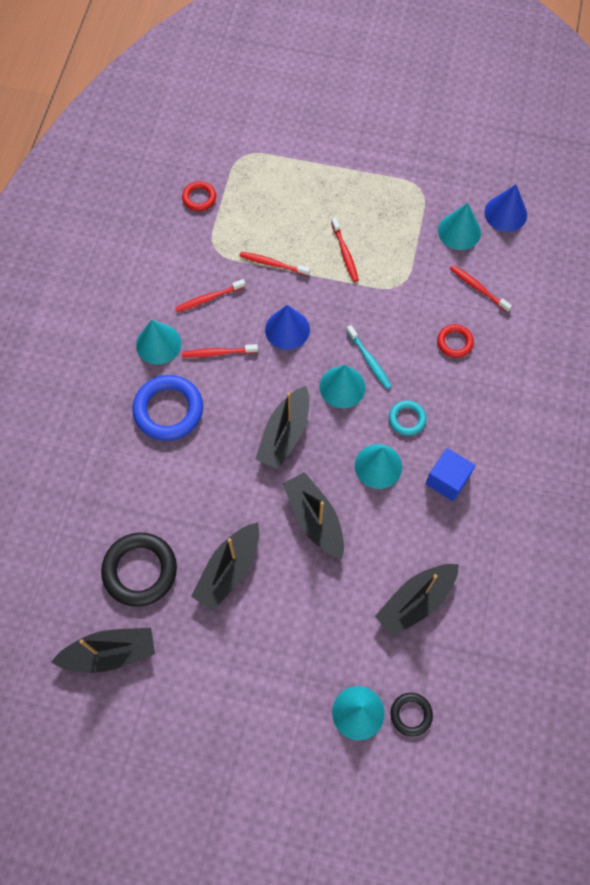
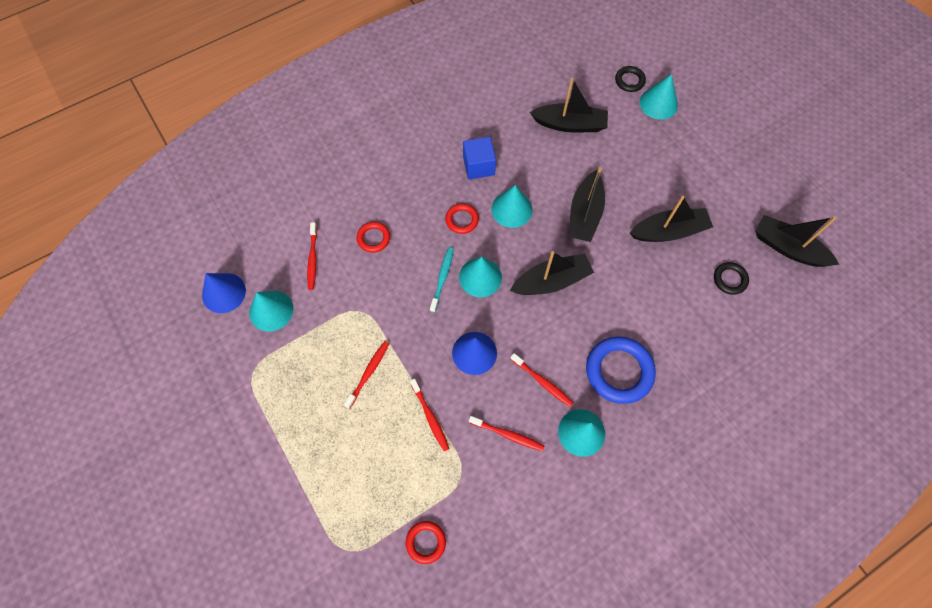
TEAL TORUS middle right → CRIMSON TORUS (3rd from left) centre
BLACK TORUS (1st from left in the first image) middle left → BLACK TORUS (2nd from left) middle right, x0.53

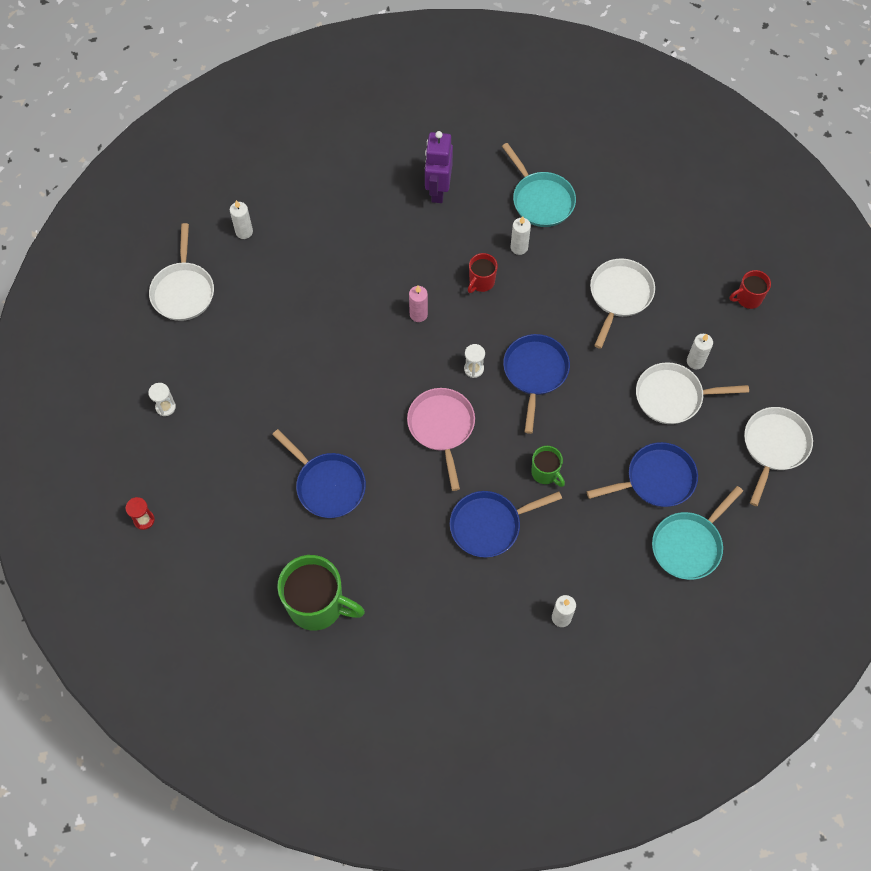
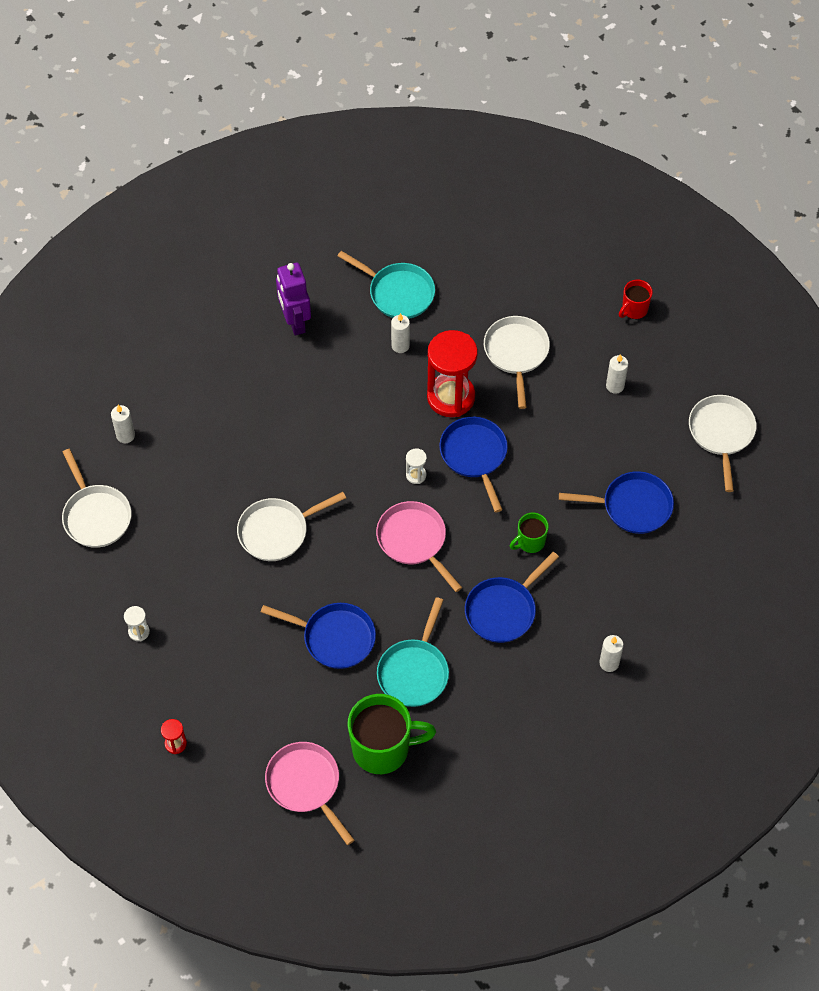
PINK WAX CANDLE centre → -
CRIMSON COFFEE MUG (1st from left) top centre → -
- → PINK PAN (1st from left) bottom centre
- → CRIMSON SANDGLASS (2nd from left) centre
PURE WHITE PAN (3rd from left in the first image) middle right → PURE WHITE PAN (2nd from left) centre, move
TEAL PAN (2nd from left) middle right → TEAL PAN (2nd from left) centre, move
LEAF-GREEN COFFEE MUG (2nd from left) centre, 120 degrees clockwise
ROYAL BLUE PAN (4th from left) middle right, 45 degrees clockwise

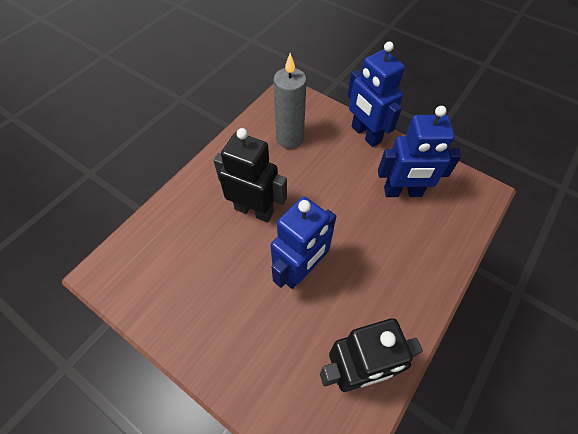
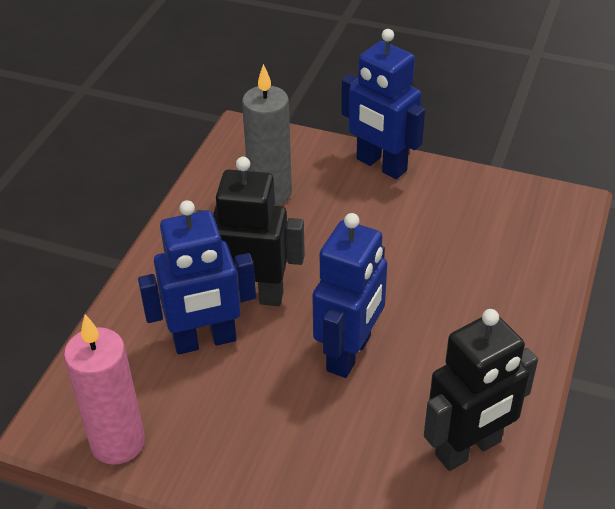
- → PINK WAX CANDLE bottom left
ROYAL BLUE ROBOT FIGURE (3rd from left in the first image) middle right → ROYAL BLUE ROBOT FIGURE (1st from left) middle left, move

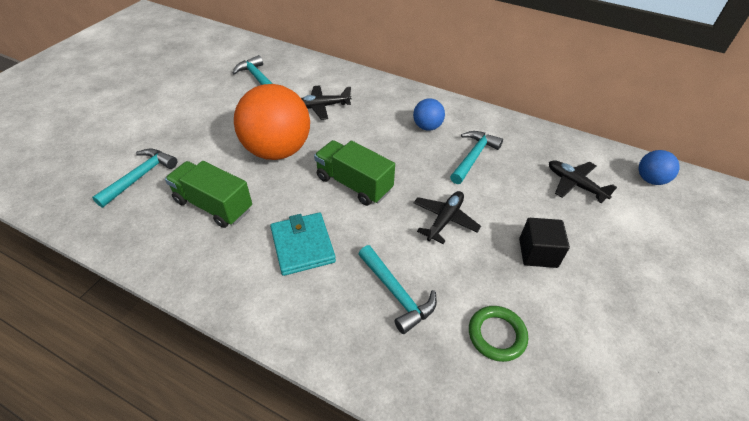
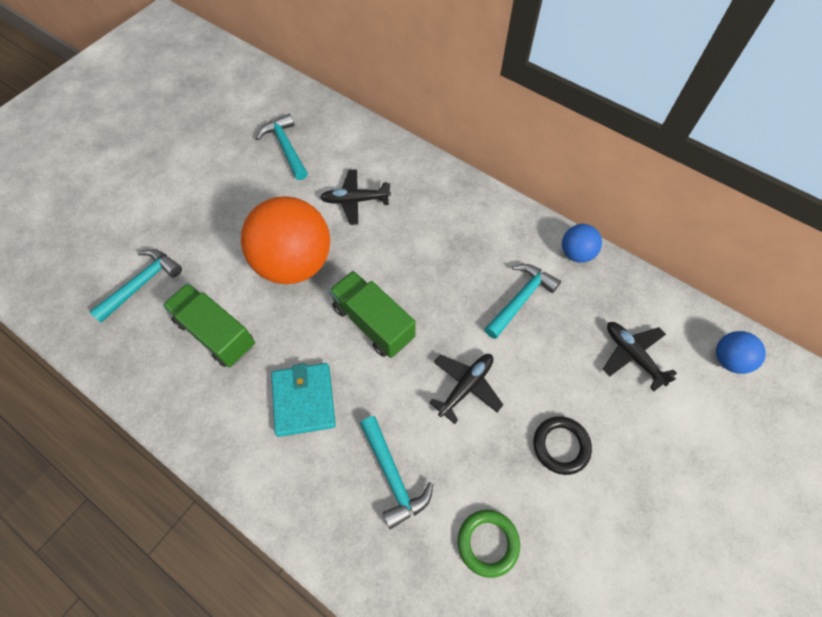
ROYAL BLUE BALL (1st from left) top centre → ROYAL BLUE BALL (1st from left) middle right, move
BLACK BLOCK middle right → BLACK TORUS bottom right

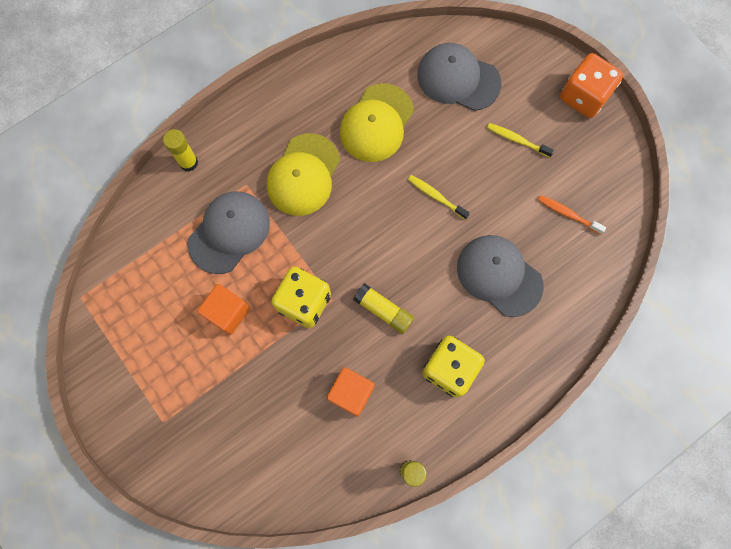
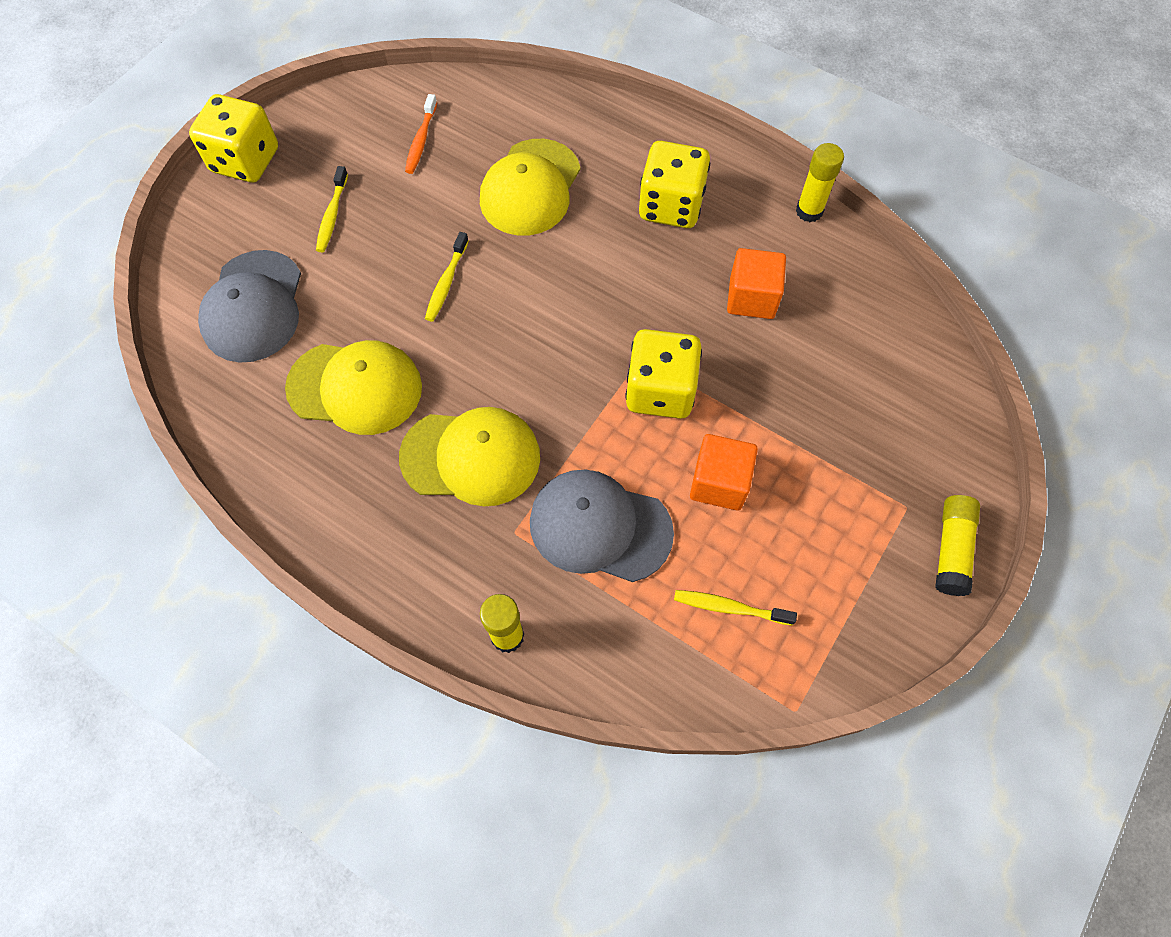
- → YELLOW DENTAL BRUSH (3rd from left) centre
YELLOW GLUE STICK (2nd from left in the first image) centre → YELLOW GLUE STICK (3rd from left) middle right, move
ASH-GREY CAP (3rd from left) middle right → YELLOW CAP (3rd from left) top centre
BRIGHT ORANGE DIE top right → YELLOW DIE (1st from left) top left

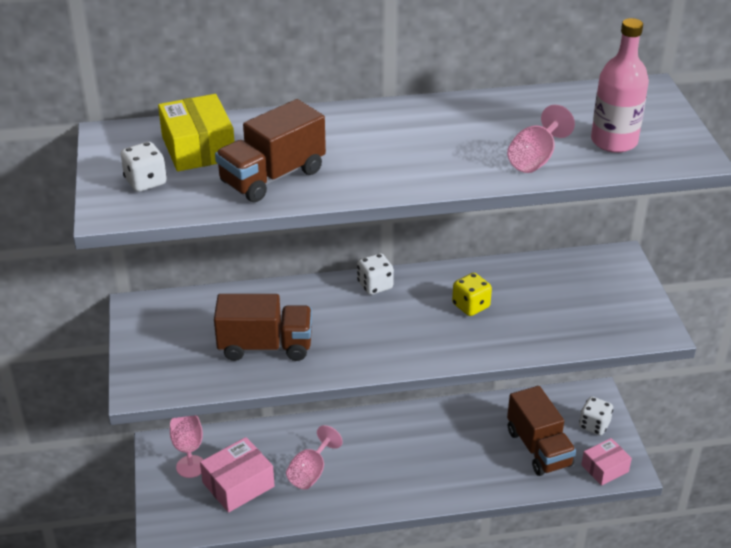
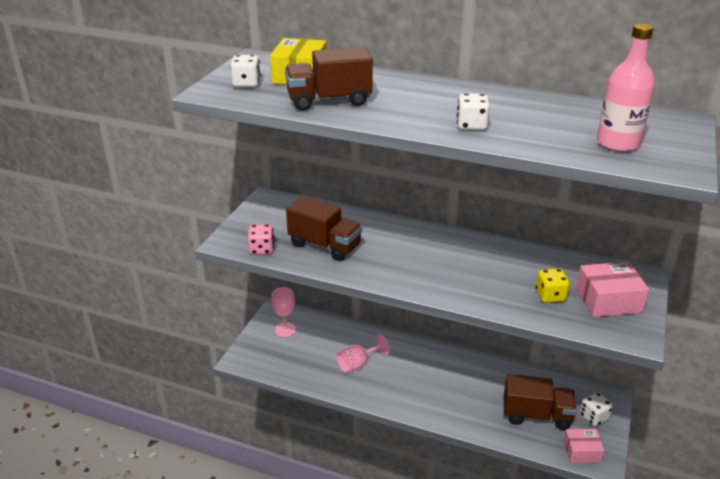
PINK WINE GLASS (3rd from left) top right → -
- → PINK DIE centre
PINK PARCEL (1st from left in the first image) bottom left → PINK PARCEL (2nd from left) middle right, move
PURE WHITE DIE (2nd from left) centre → PURE WHITE DIE (2nd from left) top centre, move
YELLOW DIE centre → YELLOW DIE middle right, move
RUSSET LORRY (3rd from left) bottom right, 90 degrees counterclockwise

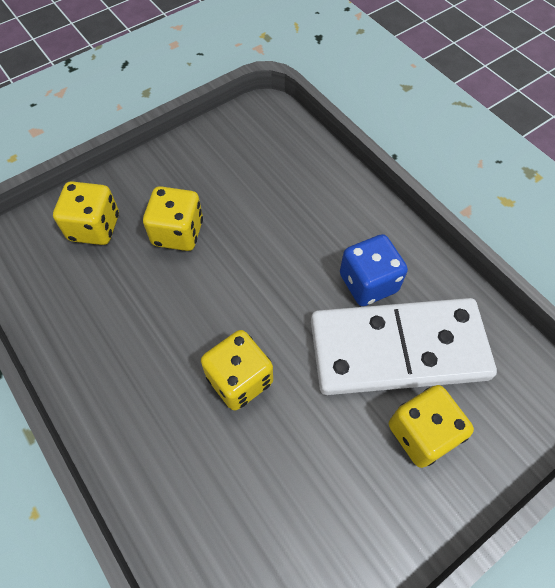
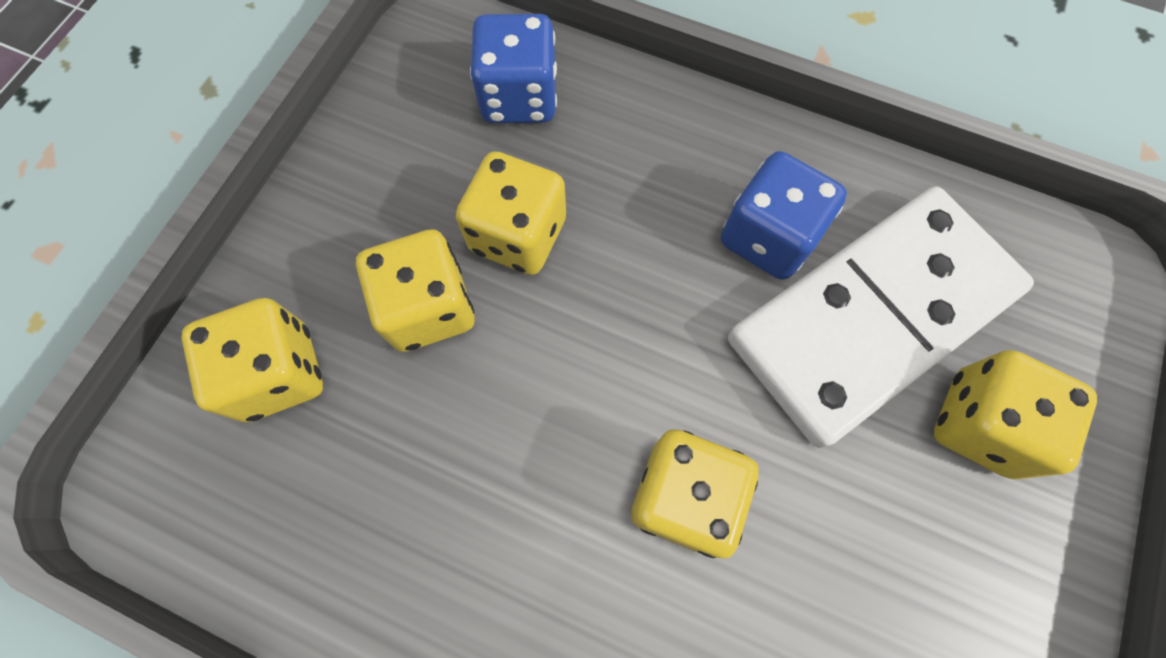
- → YELLOW DIE (3rd from left) top centre
- → ROYAL BLUE DIE (1st from left) top centre

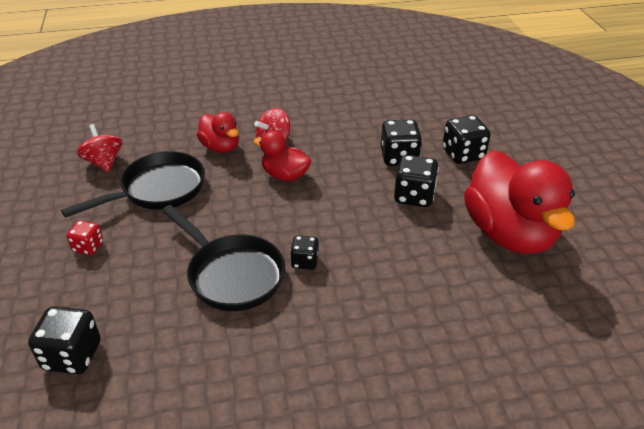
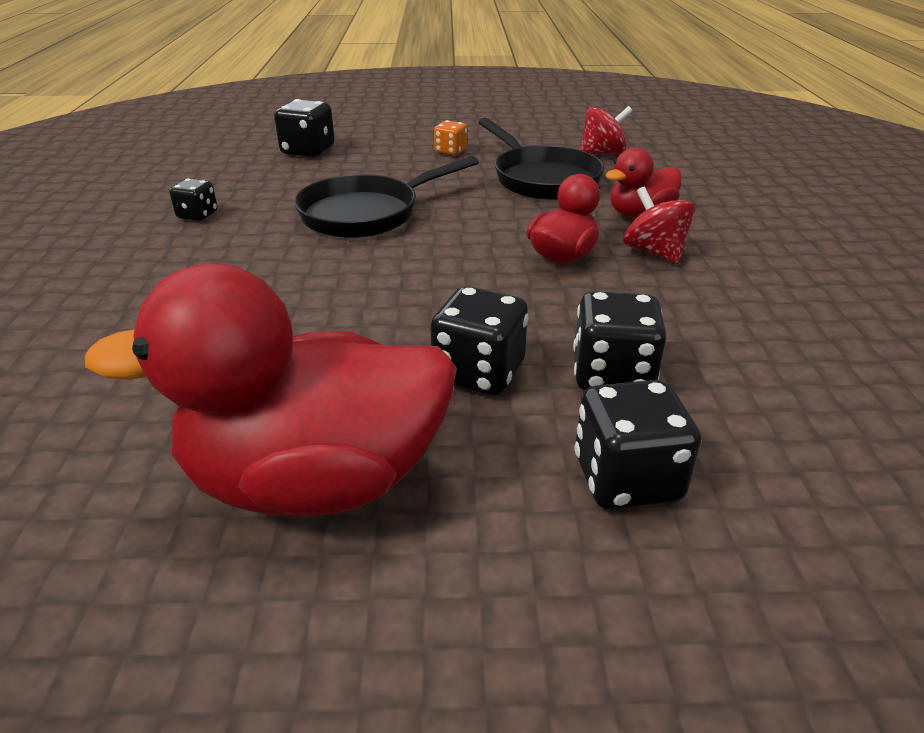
BLACK DIE (2nd from left in the first image) centre → BLACK DIE (1st from left) top left, move
CRIMSON DIE middle left → BRIGHT ORANGE DIE top centre

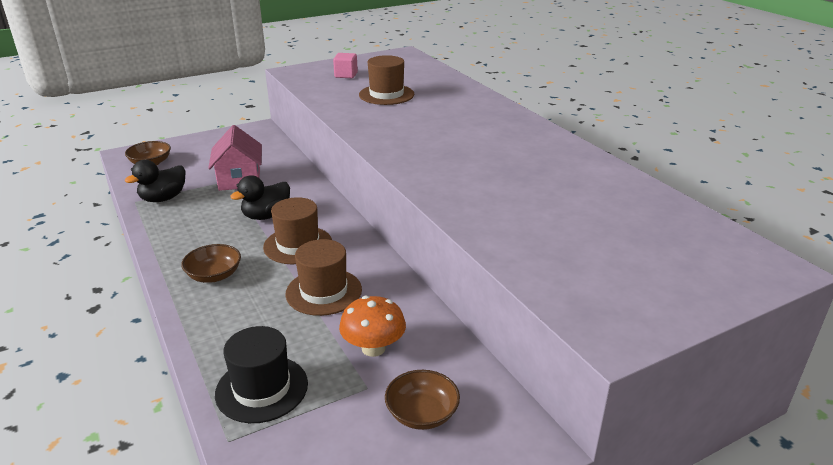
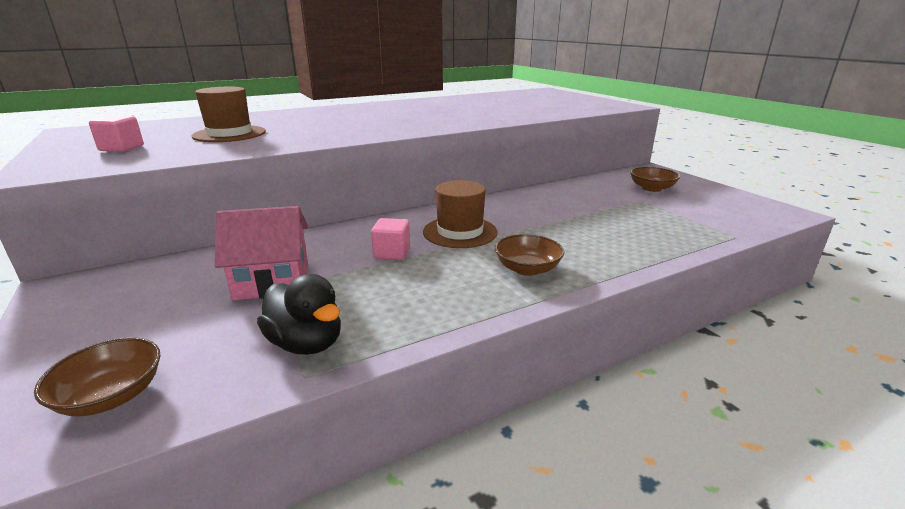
BLACK HAT bottom left → -
RUSSET HAT (2nd from left) centre → -
BRIGHT ORANGE TOADSTOOL bottom centre → -
BLACK RUBBER DUCK (2nd from left) middle left → PINK BLOCK (2nd from left) centre

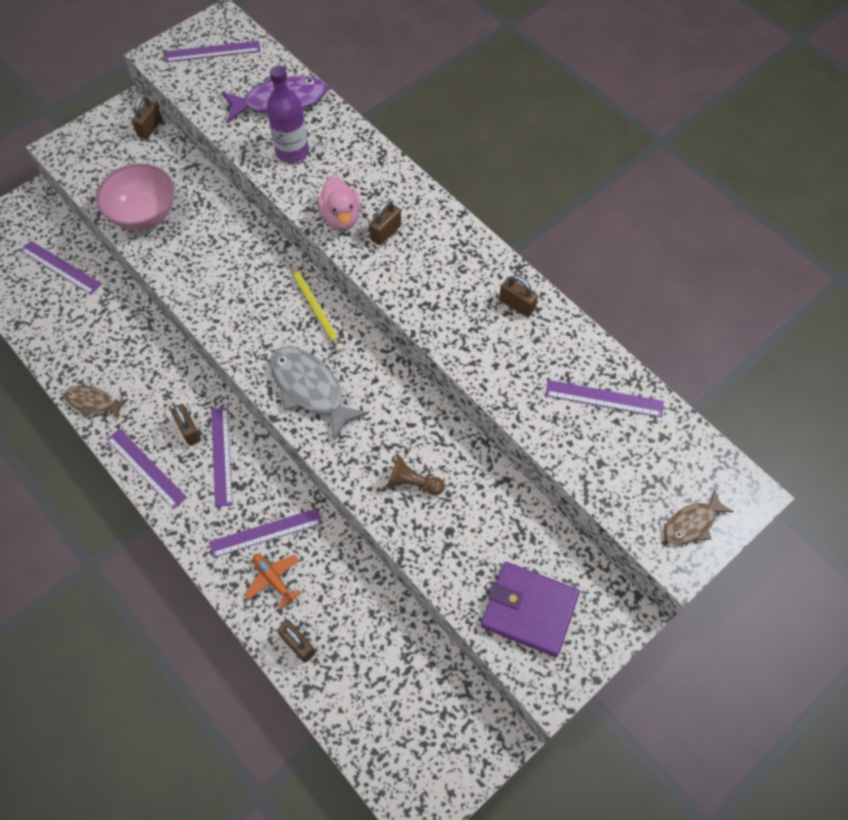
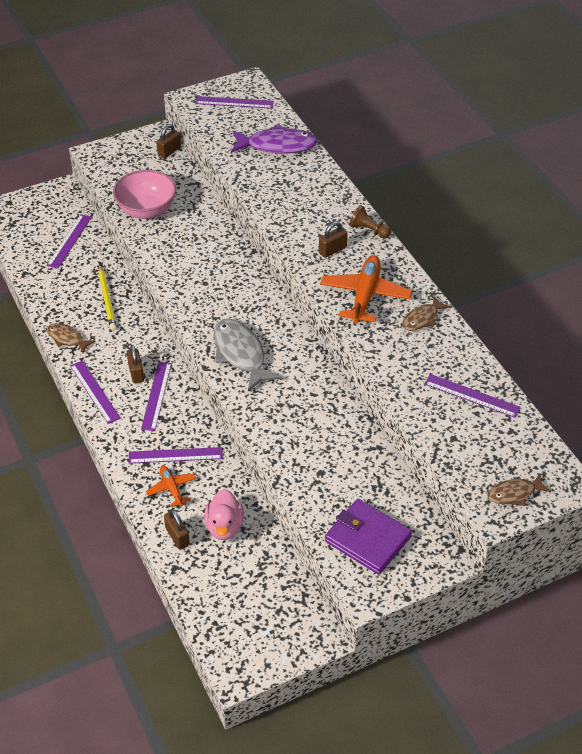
PURPLE FLASK top centre → -
- → BRIGHT ORANGE AEROPLANE (2nd from left) centre
YELLOW LEAD PENCIL centre → YELLOW LEAD PENCIL middle left, move
PINK RUBBER DUCK top centre → PINK RUBBER DUCK bottom centre, move
RUSSET PAWN centre → RUSSET PAWN top centre, move
RUSSET LOCK (5th from left) centre → RUSSET TOY FISH (2nd from left) middle right
PURPLE MEASURING STICK (1st from left) top left, 60 degrees clockwise

